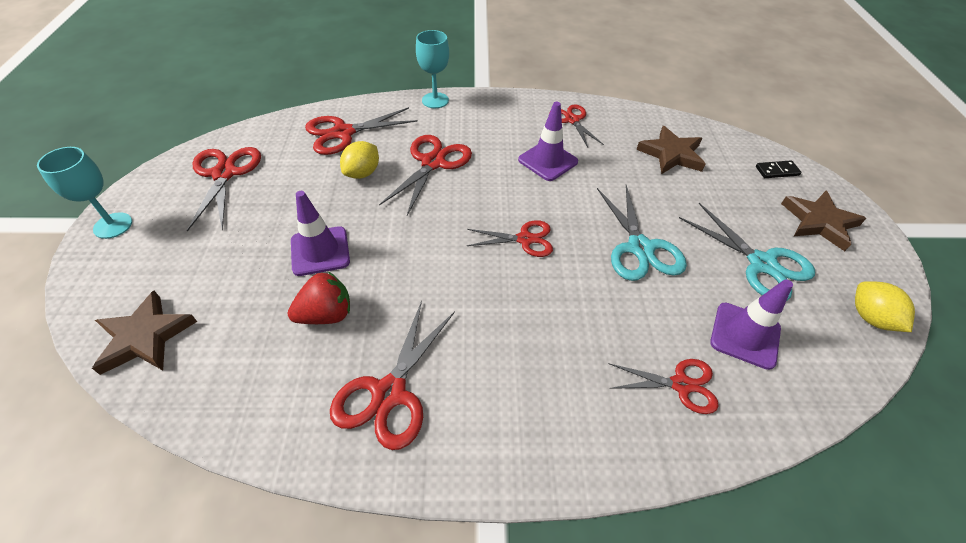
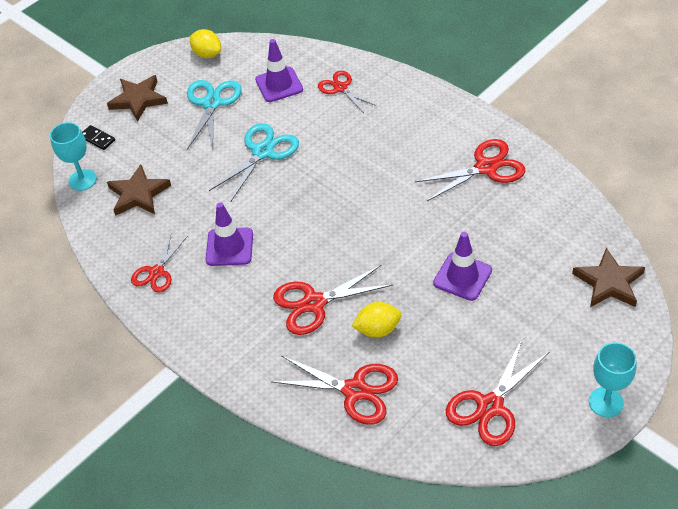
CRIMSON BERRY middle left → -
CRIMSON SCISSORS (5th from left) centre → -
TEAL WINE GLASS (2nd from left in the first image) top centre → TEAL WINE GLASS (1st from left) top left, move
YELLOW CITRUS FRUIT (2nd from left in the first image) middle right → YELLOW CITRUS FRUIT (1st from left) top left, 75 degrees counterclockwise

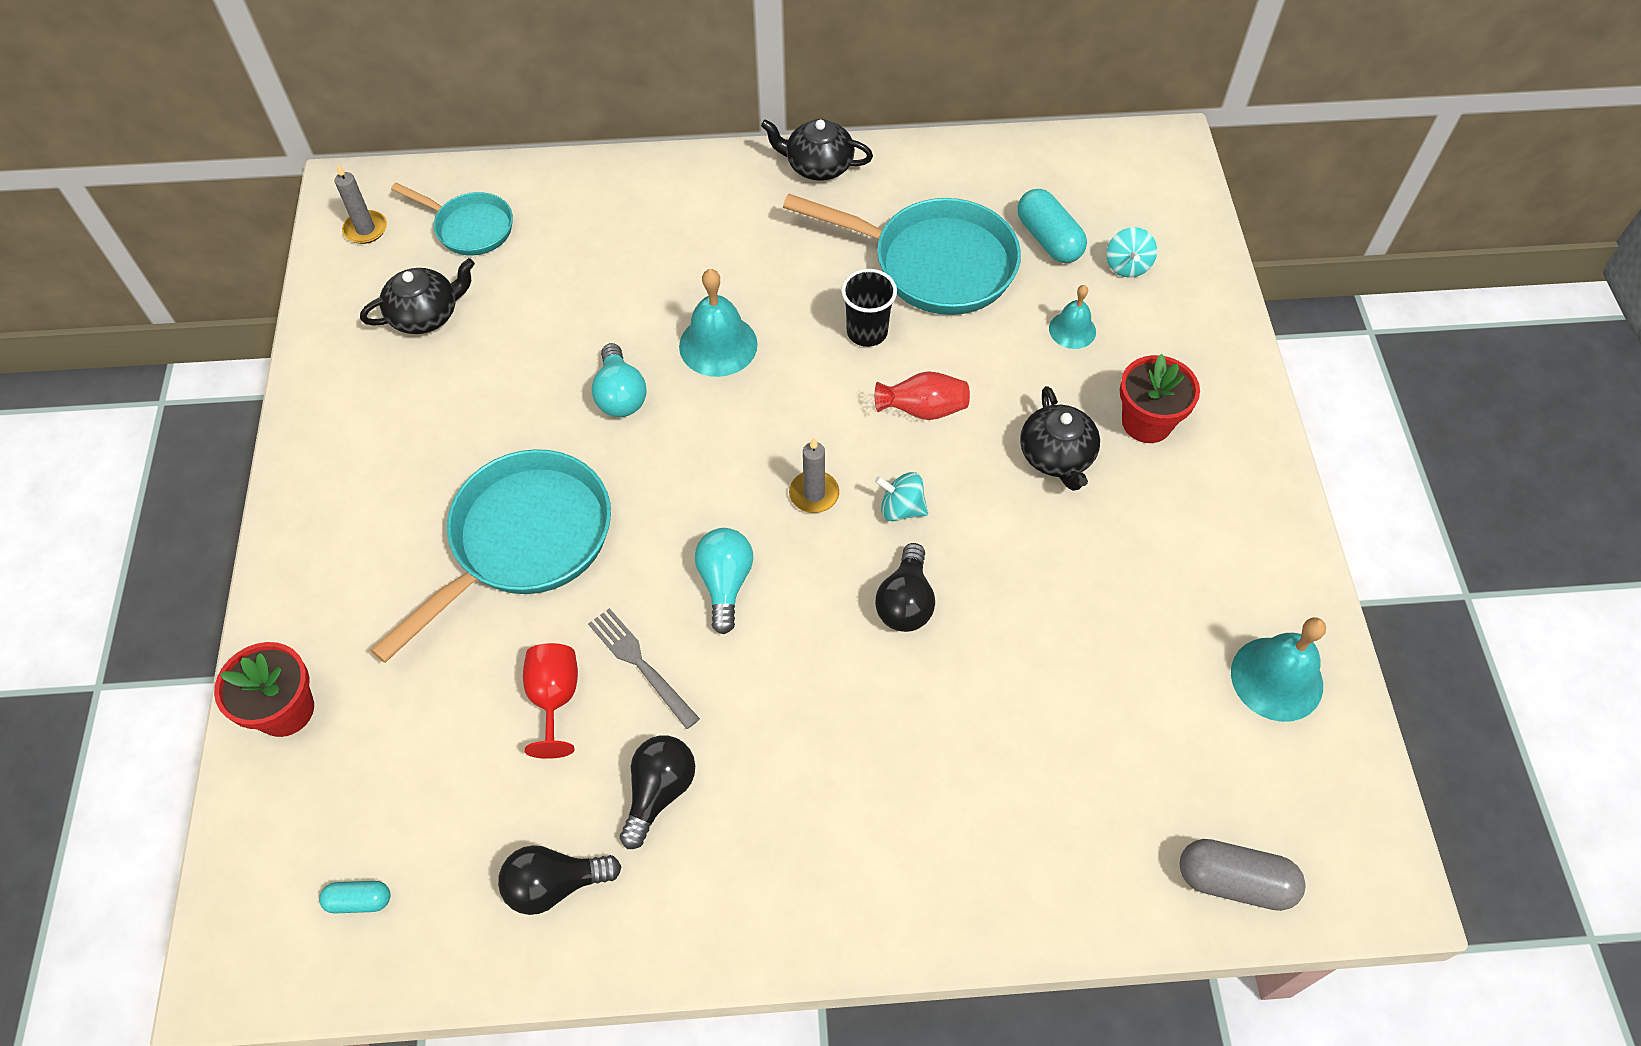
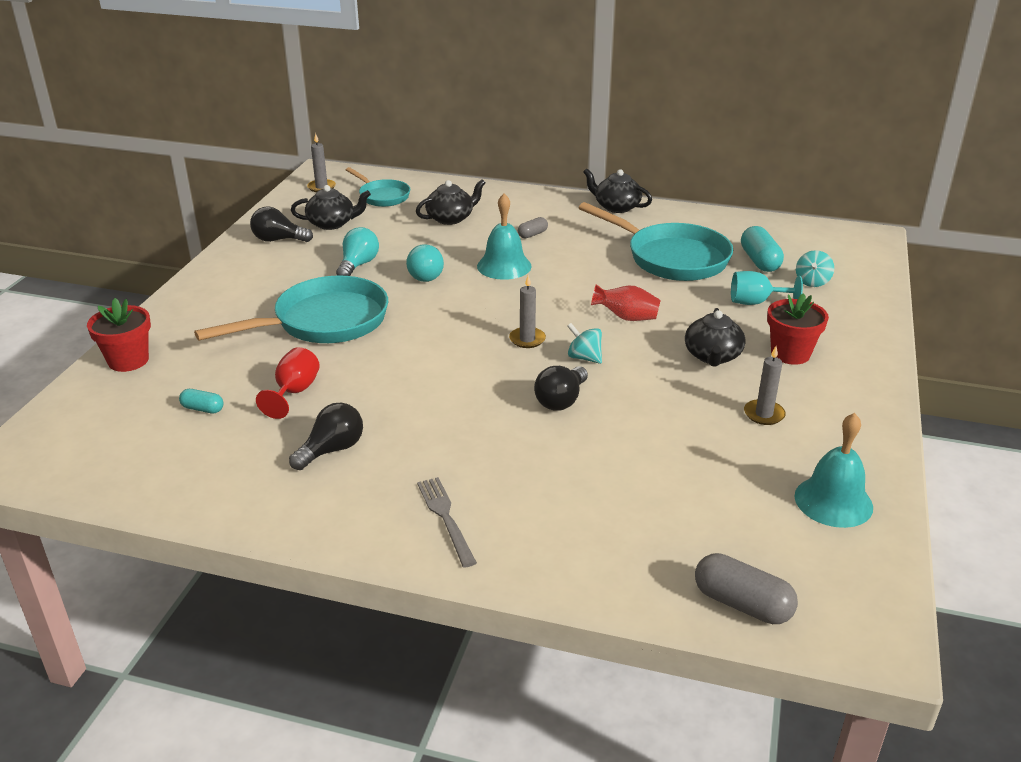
BLACK CUP top centre → -
- → BLACK TEA POT (2nd from left) top centre
- → ASH-GREY PILL SHAPE (1st from left) top centre
- → ASH-GREY WAX CANDLE (3rd from left) middle right
TEAL PILL SHAPE (1st from left) bottom left → TEAL PILL SHAPE (1st from left) middle left, move
BLACK BULB (1st from left) bottom centre → BLACK BULB (1st from left) top left, move
ASH-GREY DINNER FORK centre → ASH-GREY DINNER FORK bottom centre, move
TEAL BULB (2nd from left in the first image) centre → TEAL BULB (1st from left) top centre, move
TEAL HAND BELL (2nd from left) top centre → TEAL WINE GLASS middle right

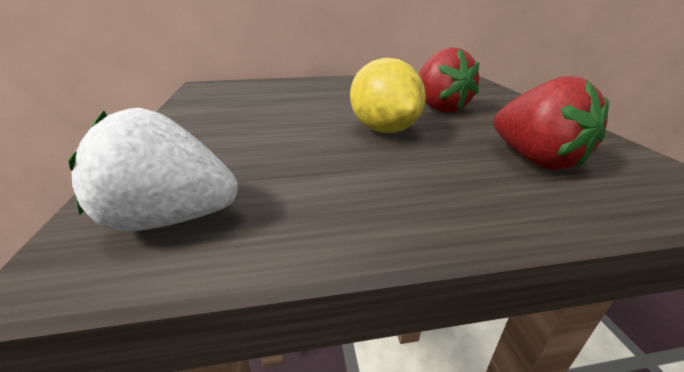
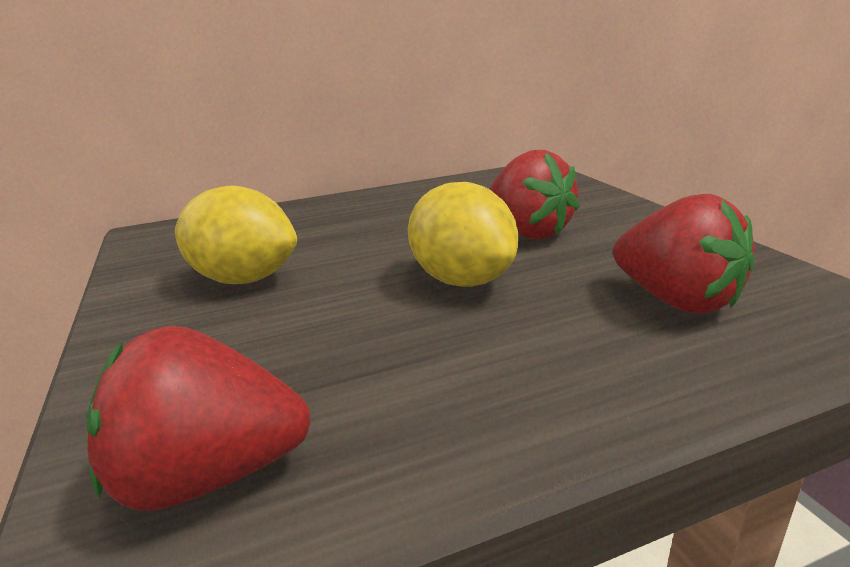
- → YELLOW CITRUS FRUIT (1st from left) middle left
PURE WHITE BERRY middle left → CRIMSON BERRY (1st from left) bottom left

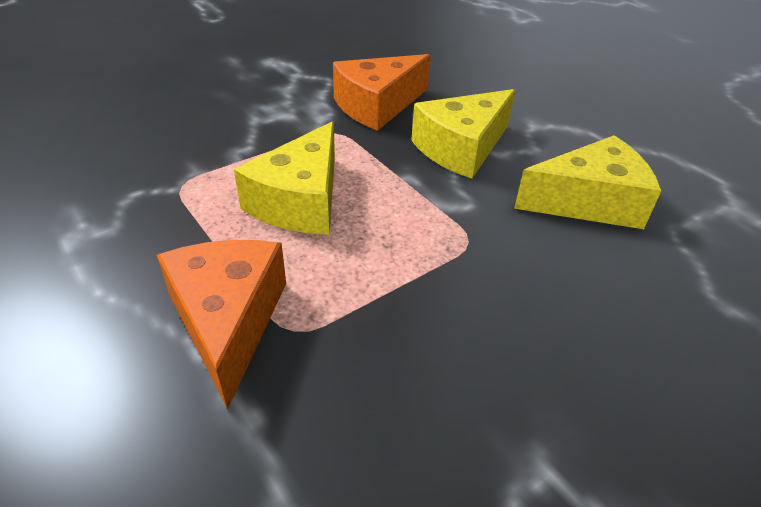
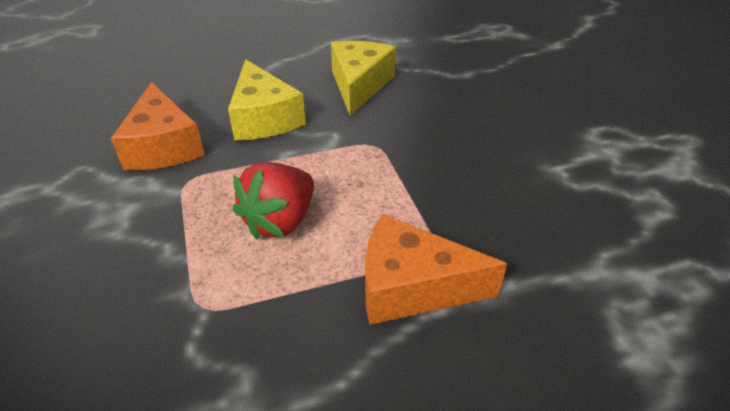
YELLOW PIECE OF CHEESE (1st from left) centre → CRIMSON BERRY centre

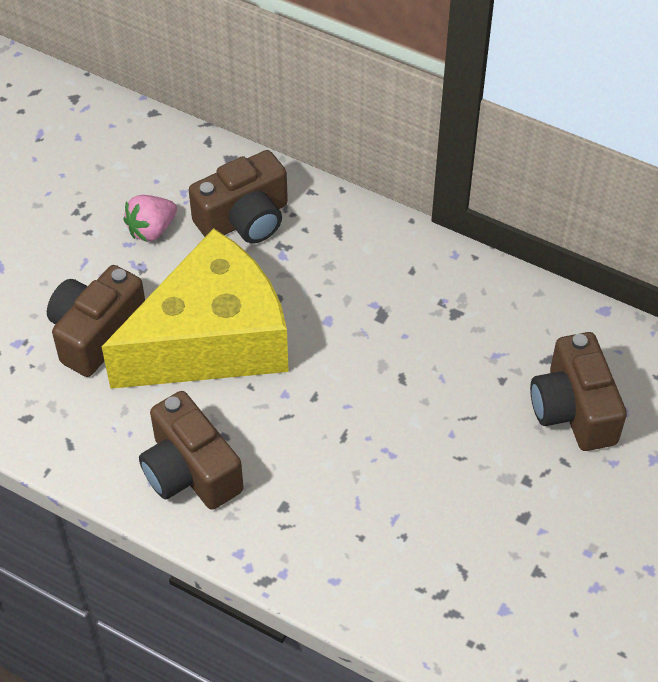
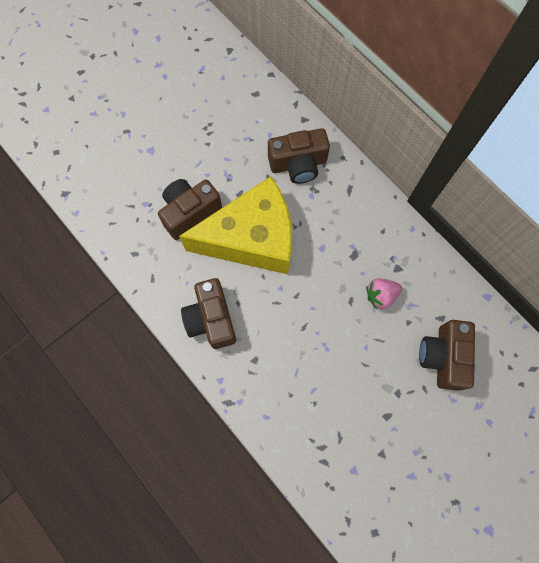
PINK BERRY top left → PINK BERRY middle right, move

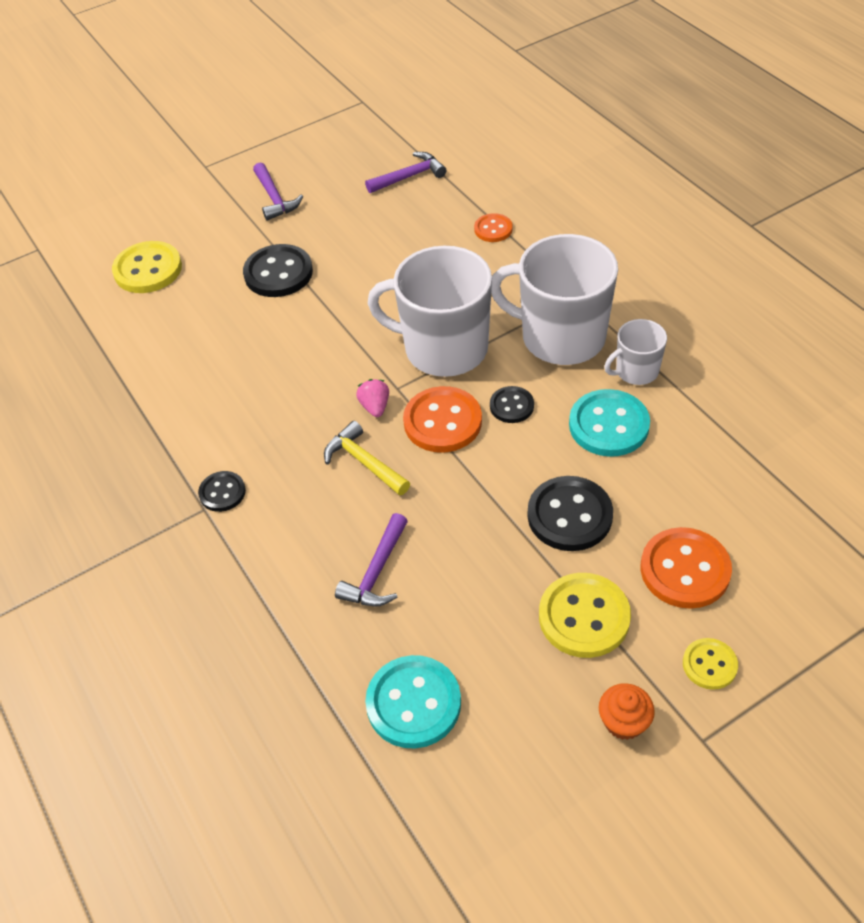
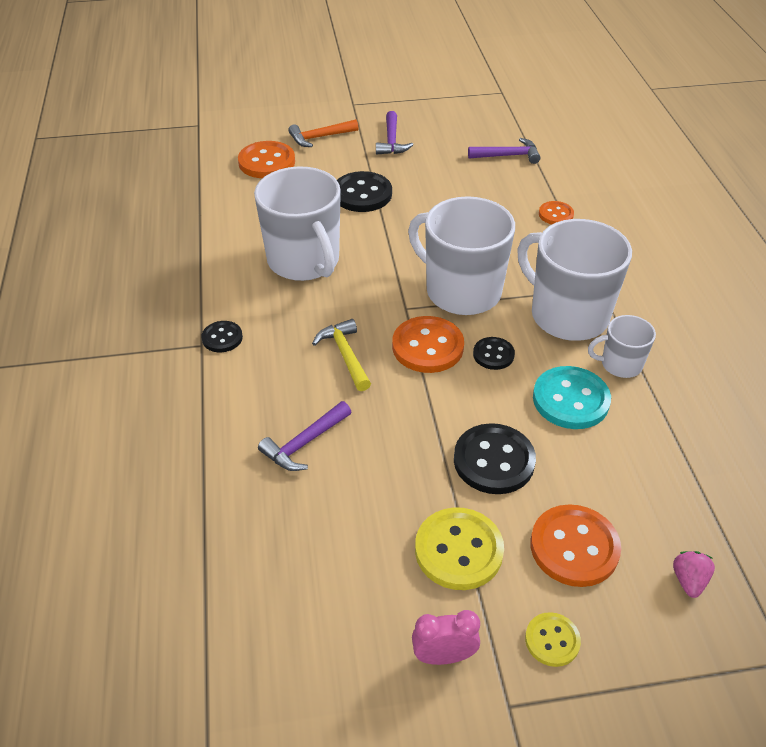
TEAL BUTTON (1st from left) bottom centre → -
- → PURE WHITE COFFEE MUG (1st from left) top centre
- → BRIGHT ORANGE CARPENTER'S HAMMER top centre
PINK BERRY centre → PINK BERRY bottom right, move
BRIGHT ORANGE CUPCAKE bottom right → PINK BEDSIDE CLOCK bottom centre
YELLOW BUTTON (1st from left) top left → BRIGHT ORANGE BUTTON (1st from left) top centre

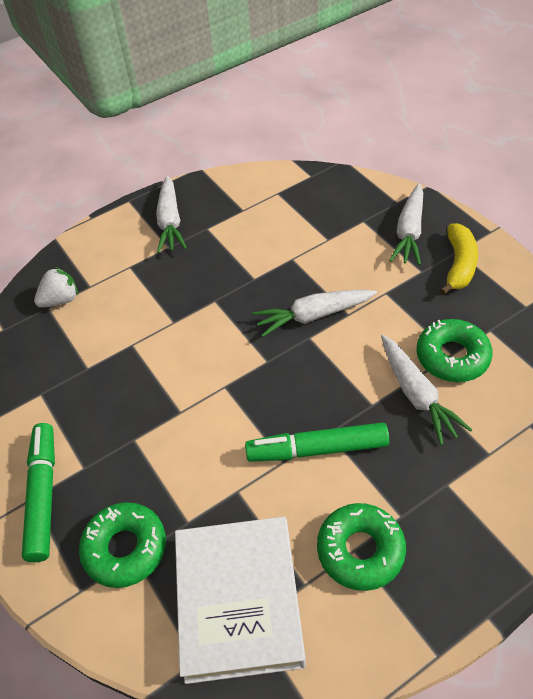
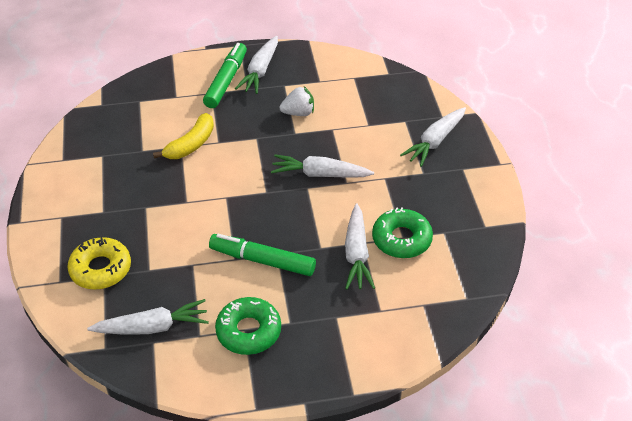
LEAF-GREEN MARKER PEN (1st from left) bottom left → LEAF-GREEN MARKER PEN (1st from left) top centre, move
PURE WHITE BERRY middle left → PURE WHITE BERRY top centre, move
YELLOW TOY BANANA middle right → YELLOW TOY BANANA top left, move
PURE WHITE HARDBACK bottom centre → PURE WHITE TOY CARROT (1st from left) bottom left
LEAF-GREEN DOUGHNUT (1st from left) bottom left → YELLOW DOUGHNUT middle left

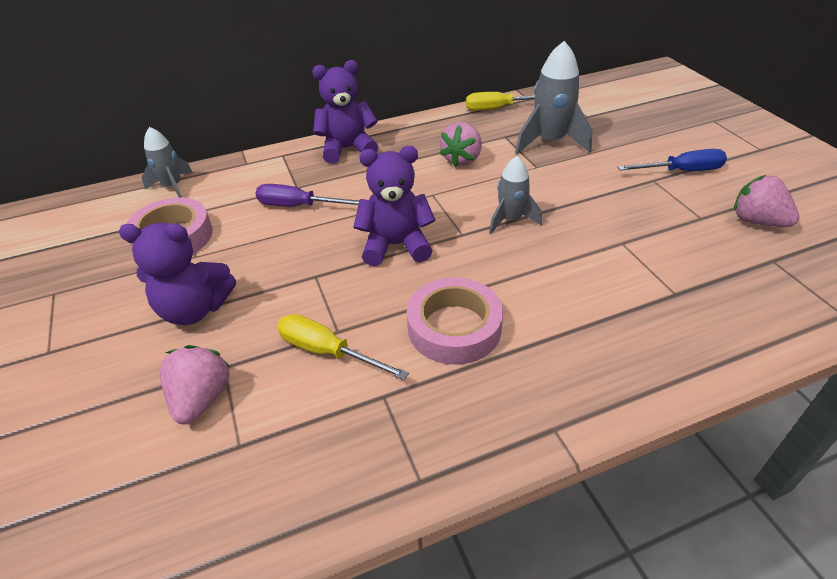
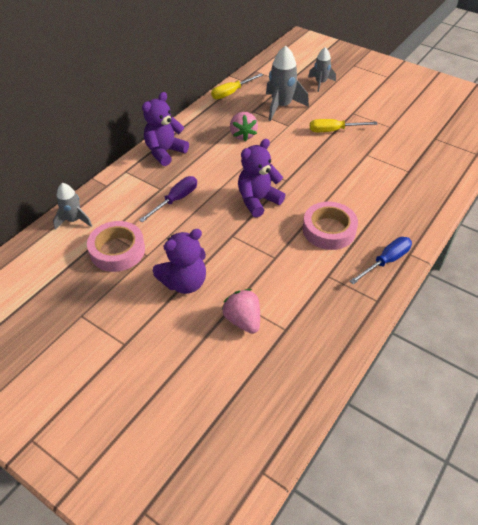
PINK BERRY (3rd from left) middle right → -
YELLOW SCREWDRIVER (1st from left in the first image) centre → YELLOW SCREWDRIVER (2nd from left) top right, move
ASH-GREY ROCKET (2nd from left in the first image) centre → ASH-GREY ROCKET (3rd from left) top right, move
ROYAL BLUE SCREWDRIVER top right → ROYAL BLUE SCREWDRIVER middle right, move
PURPLE SCREWDRIVER centre, 150 degrees clockwise

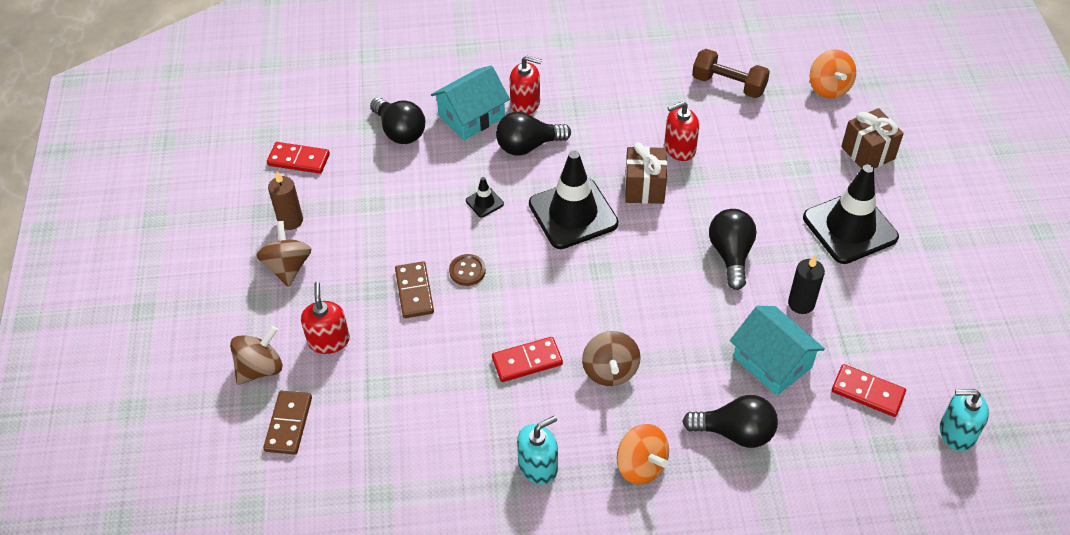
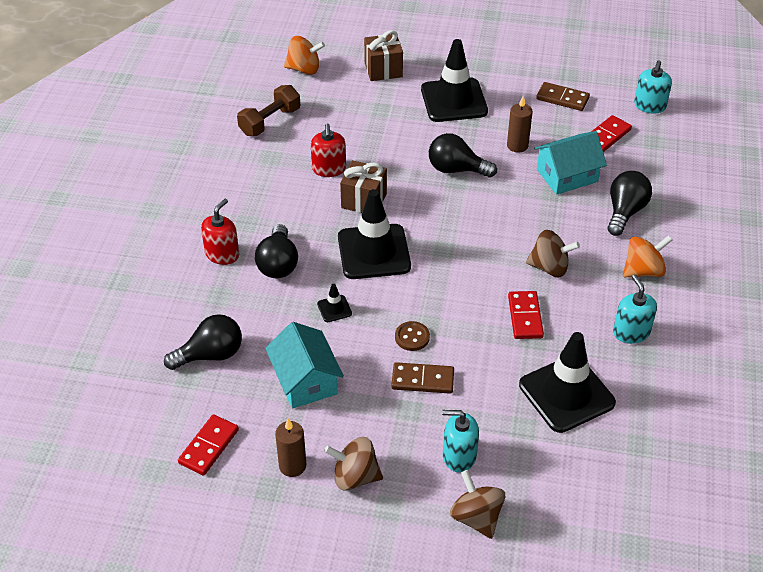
- → BLACK TRAFFIC CONE (4th from left) bottom right
RUSSET DOMINO PIECE (1st from left in the first image) bottom left → RUSSET DOMINO PIECE (2nd from left) top right, move
TEAL TOY HOUSE (1st from left) top centre → TEAL TOY HOUSE (1st from left) centre, move
CRIMSON SOAP DISPENSER (1st from left) middle left → TEAL SOAP DISPENSER (1st from left) bottom centre
BLACK WAX CANDLE middle right → RUSSET WAX CANDLE (2nd from left) top right

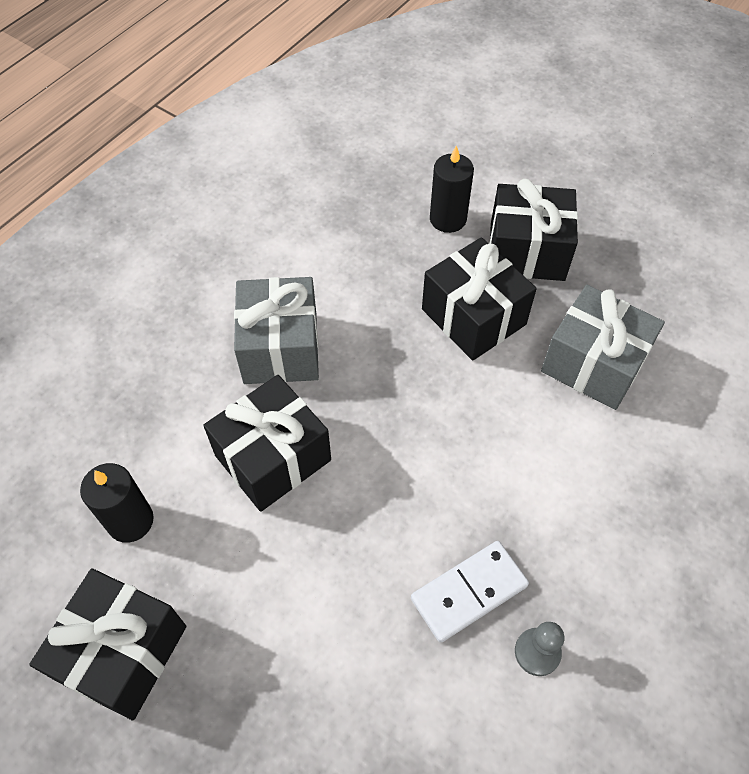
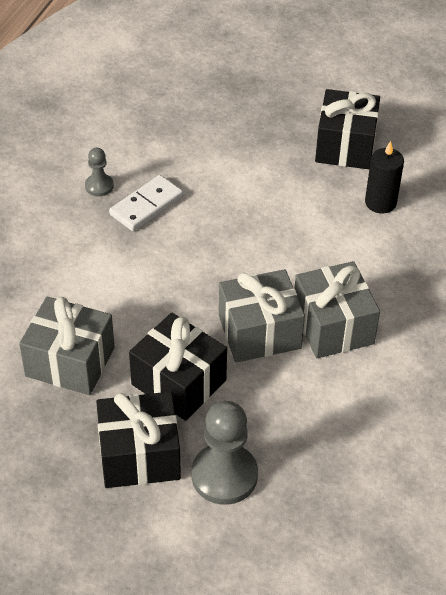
BLACK WRAPPED GIFT (2nd from left) centre → -
- → ASH-GREY WRAPPED GIFT (2nd from left) centre
BLACK WAX CANDLE (2nd from left) top centre → ASH-GREY PAWN (2nd from left) bottom centre

